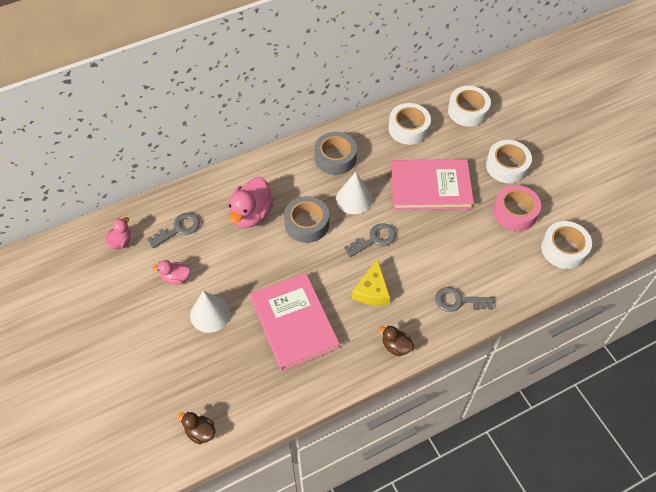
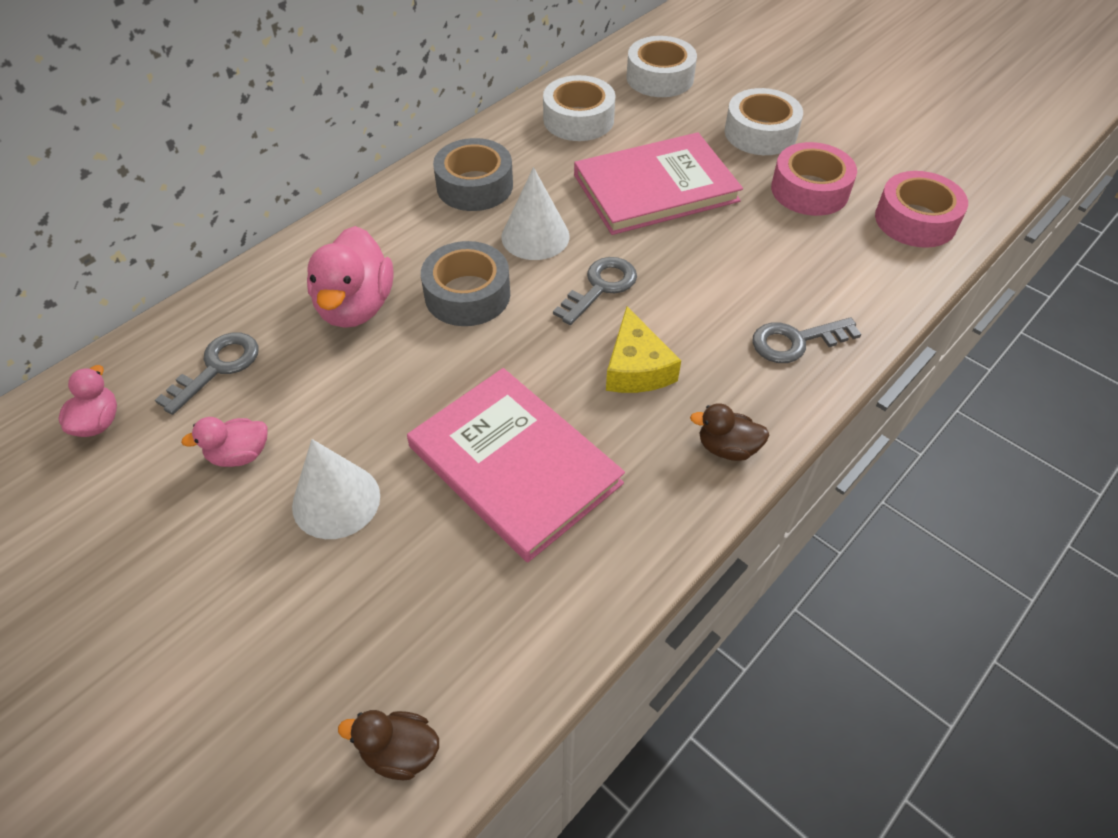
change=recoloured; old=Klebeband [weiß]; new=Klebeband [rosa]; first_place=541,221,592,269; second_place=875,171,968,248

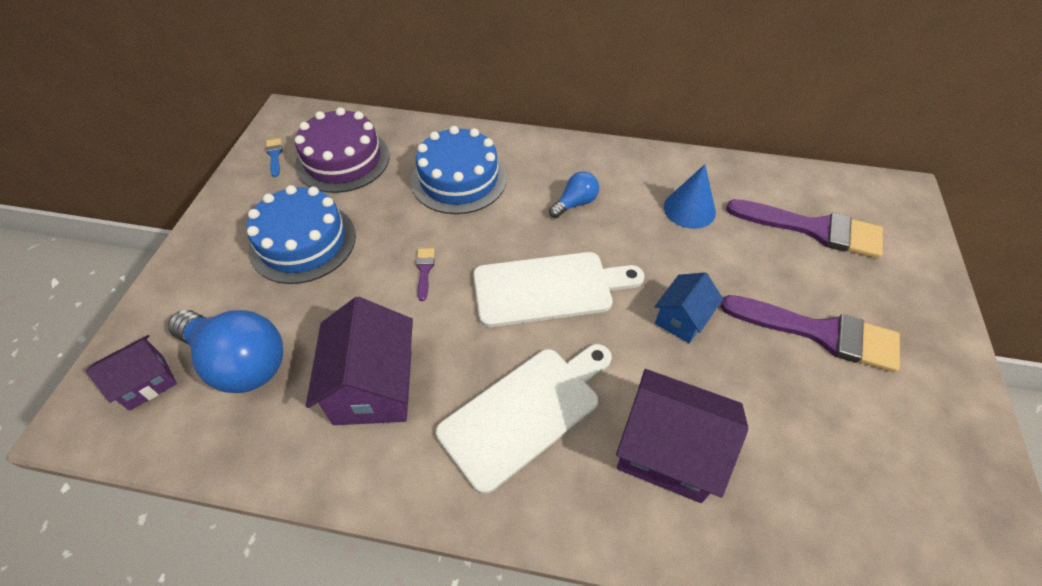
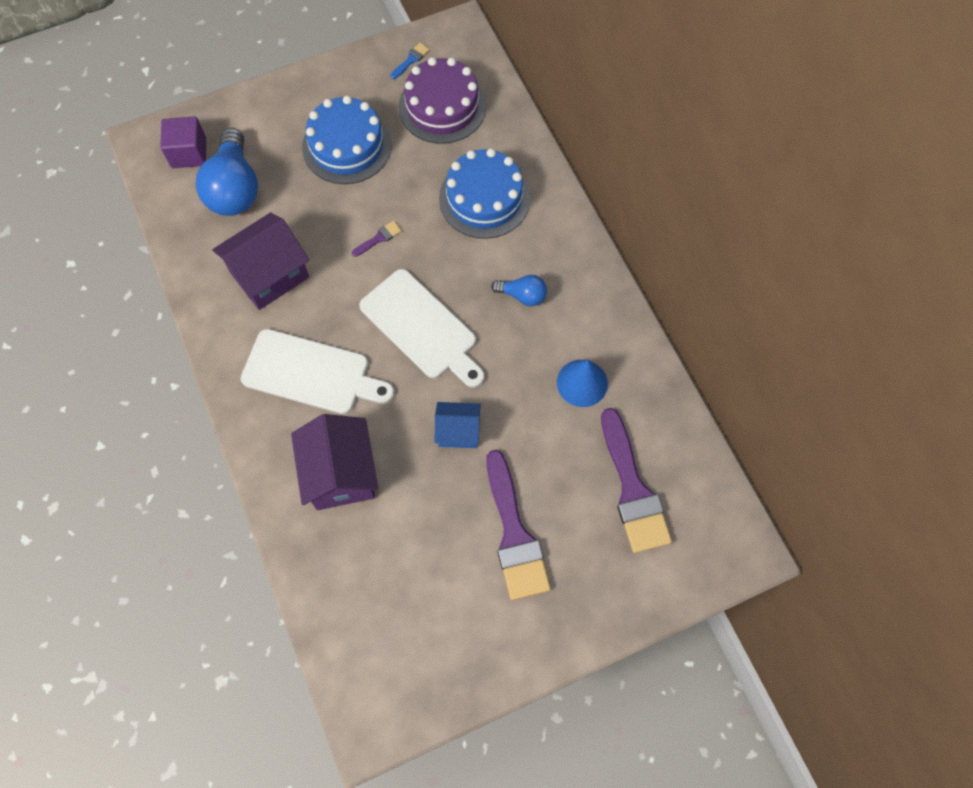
change=replaced; old=Haus [lila]; new=Kubus [lila]; first_place=86,335,177,411; second_place=160,117,206,168

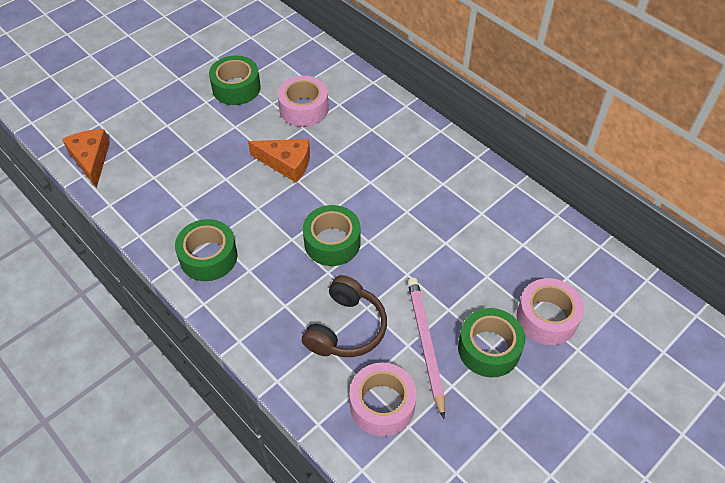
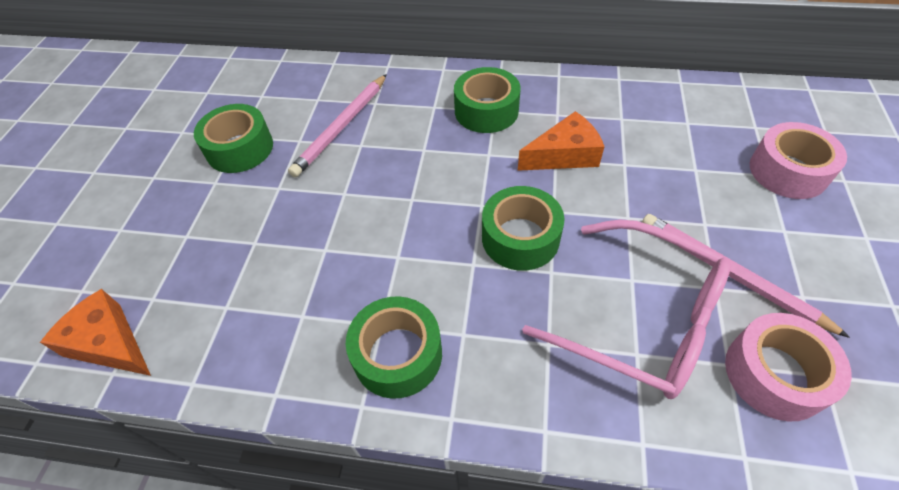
change=moved; old=Käse [orange]; first_place=248,139,310,183; second_place=518,111,604,171
change=moved; old=Klebeband [grün]; first_place=458,308,525,378; second_place=454,67,521,133
change=replaced; old=Klebeband [rosa]; new=Bleistift [rosa]; first_place=278,76,329,127; second_place=288,74,387,177
change=replaced; old=Kopfhörer [braun]; new=Brille [rosa]; first_place=302,275,387,357; second_place=522,220,731,399

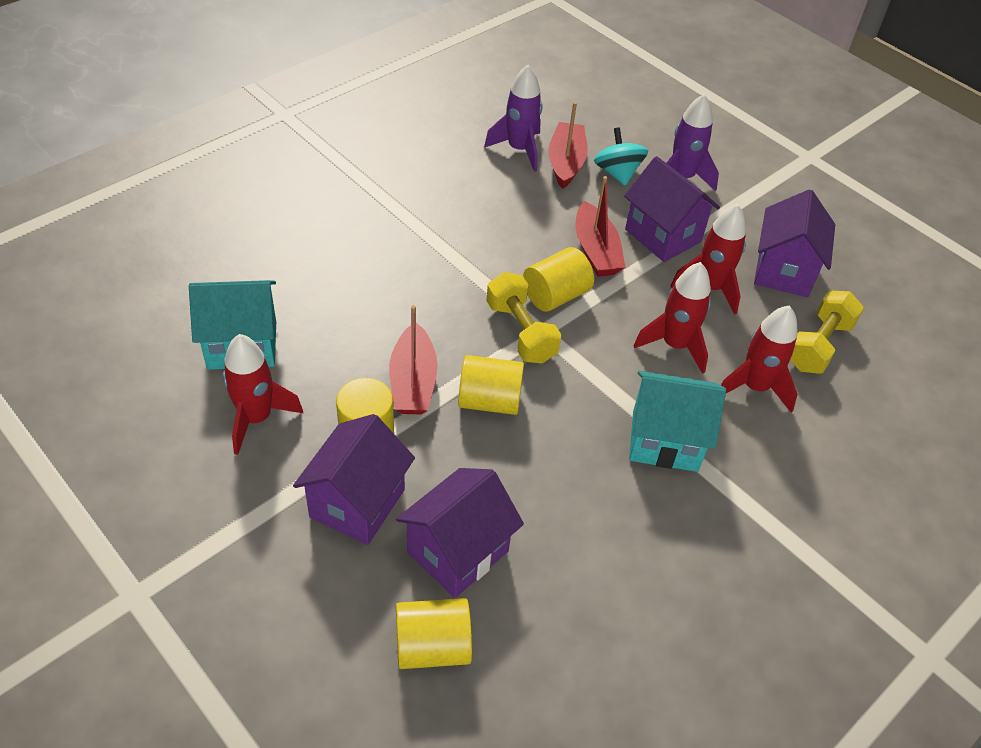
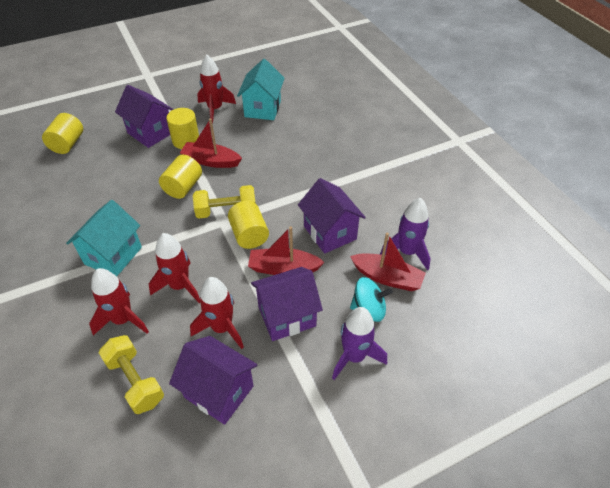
change=moved; old=Haus [lila]; first_place=396,468,524,598; second_place=298,178,366,254

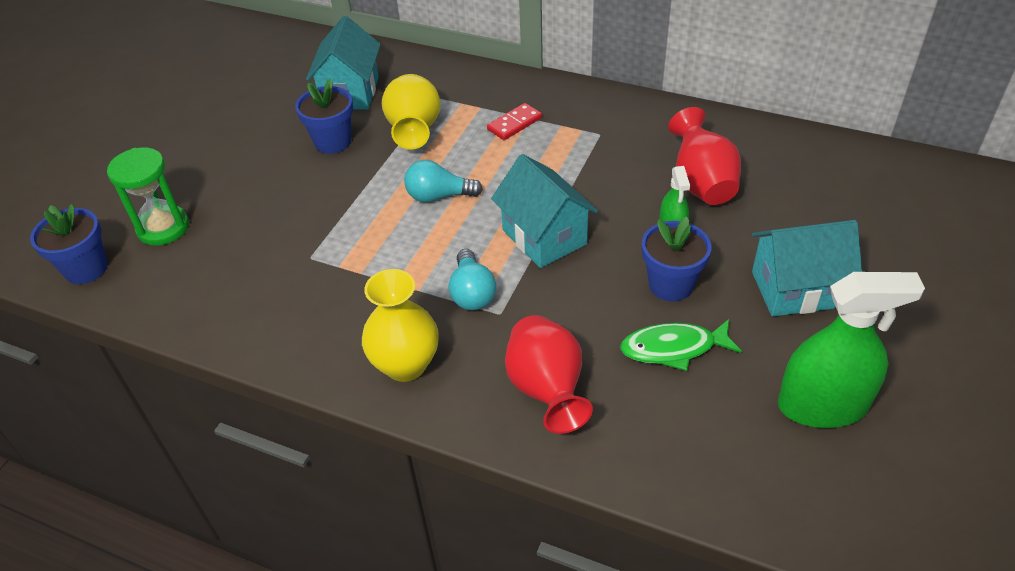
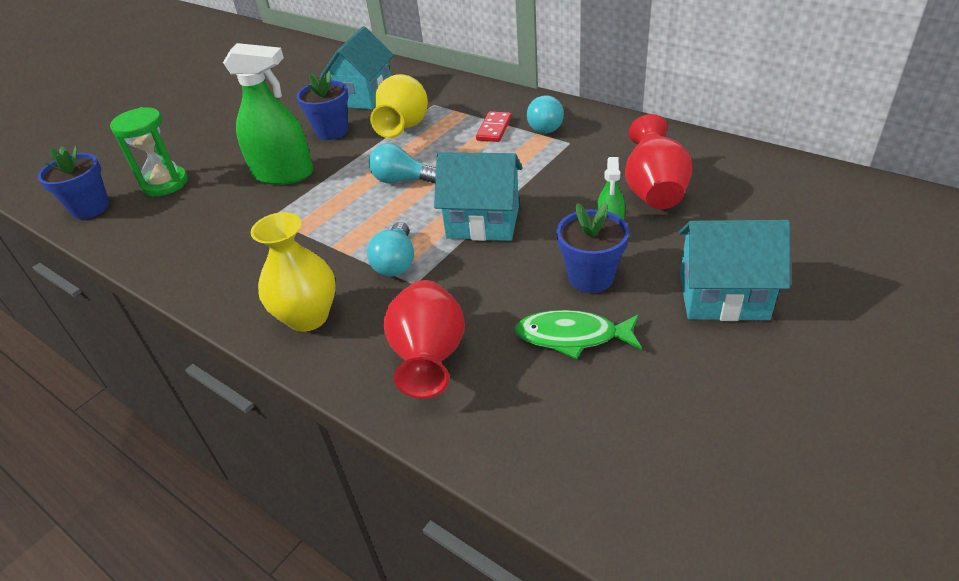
change=added; new=Glühbirne [türkis]; second_place=527,95,564,134
change=moved; old=Sprühflasche [grün]; first_place=778,272,925,428; second_place=223,43,313,185
change=turned; old=Dominostein [rot]; first_place=487,103,542,140; second_place=476,111,512,142; degrees=-45
change=turned; old=Haus [türkis]; first_place=491,154,598,268; second_place=434,152,522,241; degrees=-60

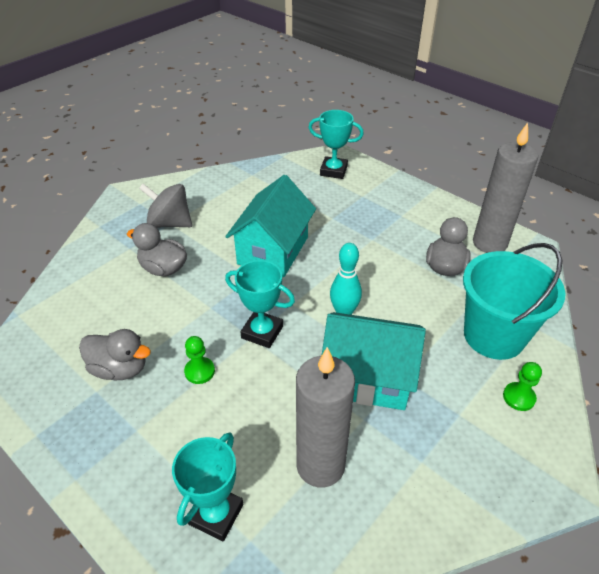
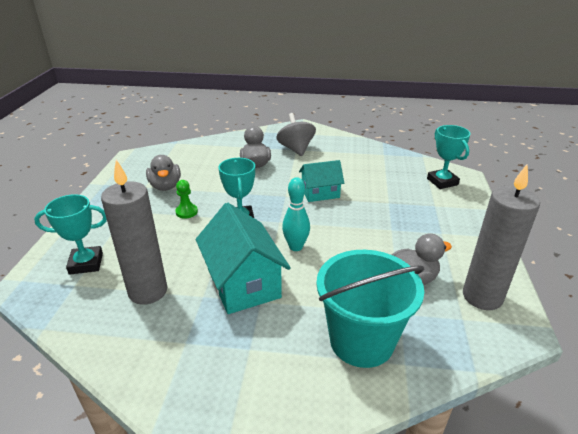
change=removed; old=Bauer [grün]; first_place=503,362,542,411
change=resized; old=Haus [türkis]; first_place=225,175,316,277; second_place=299,160,344,202; factor=0.62

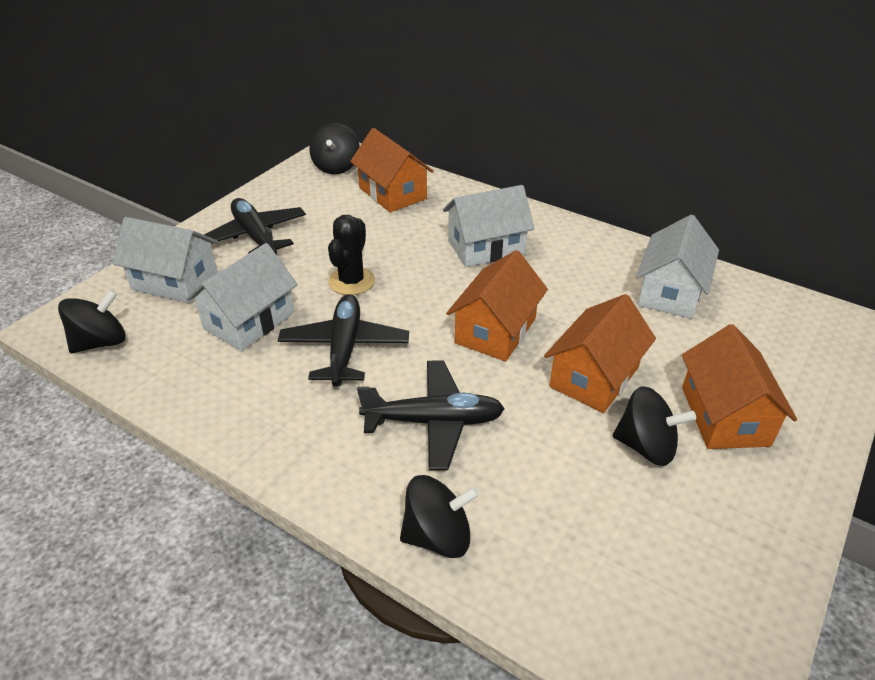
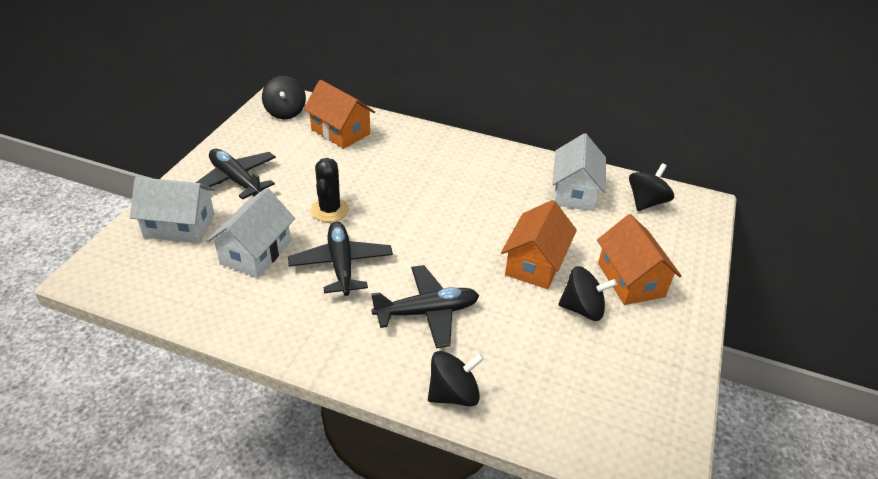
change=removed; old=Haus [weiß]; first_place=443,185,534,267
change=removed; old=Haus [orange]; first_place=446,250,548,362
change=moved; old=Kreisel [schwarz]; first_place=58,290,126,353; second_place=629,163,674,211

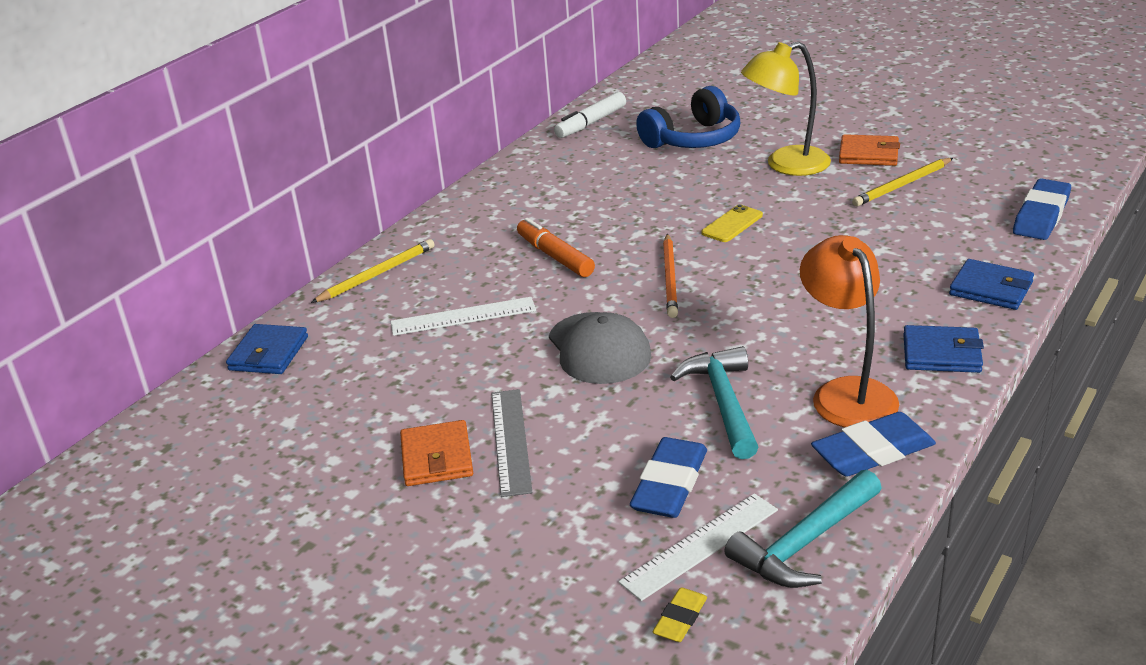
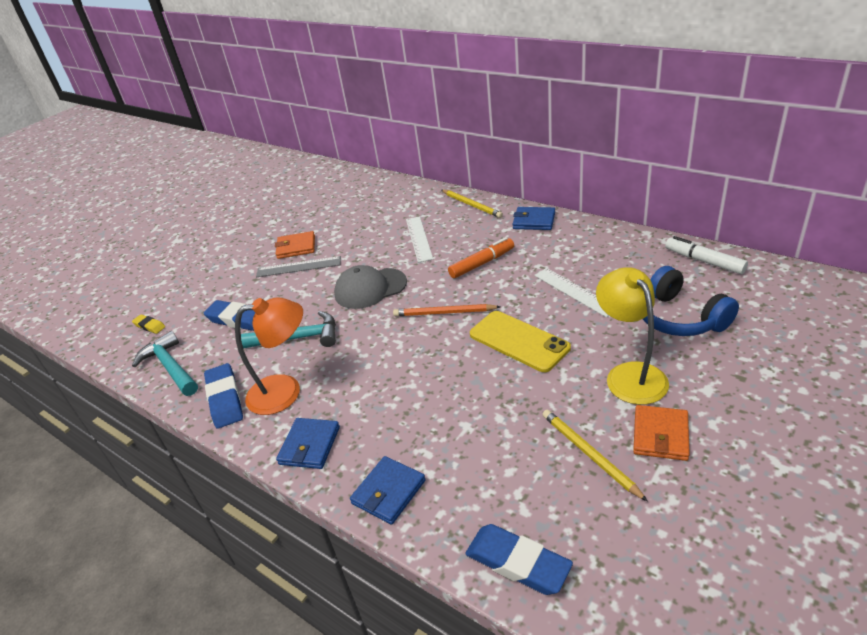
change=moved; old=Geldbörse [blau]; first_place=226,324,308,374; second_place=513,207,555,230
change=moved; old=Lineal [weiß]; first_place=618,493,778,601; second_place=534,268,609,318
change=resized; old=Handy [gelb]; first_place=702,204,763,242; second_place=470,311,571,372; factor=1.81

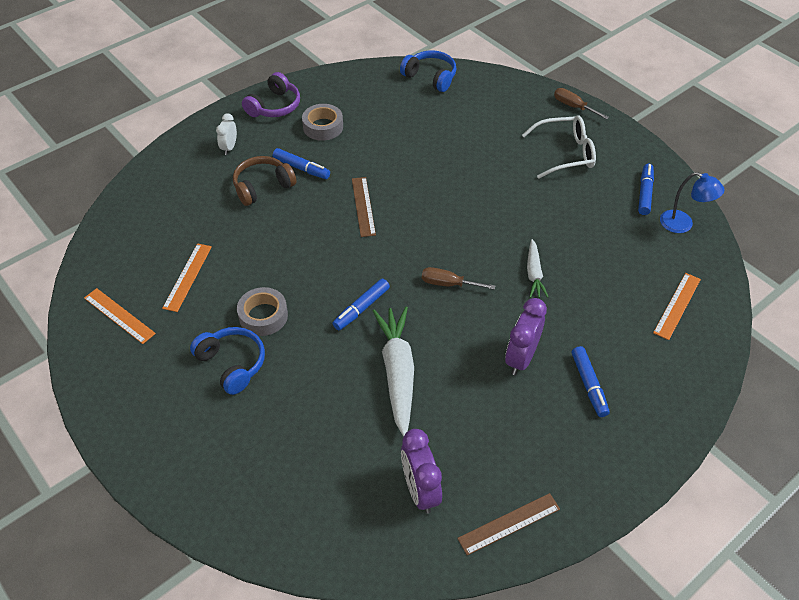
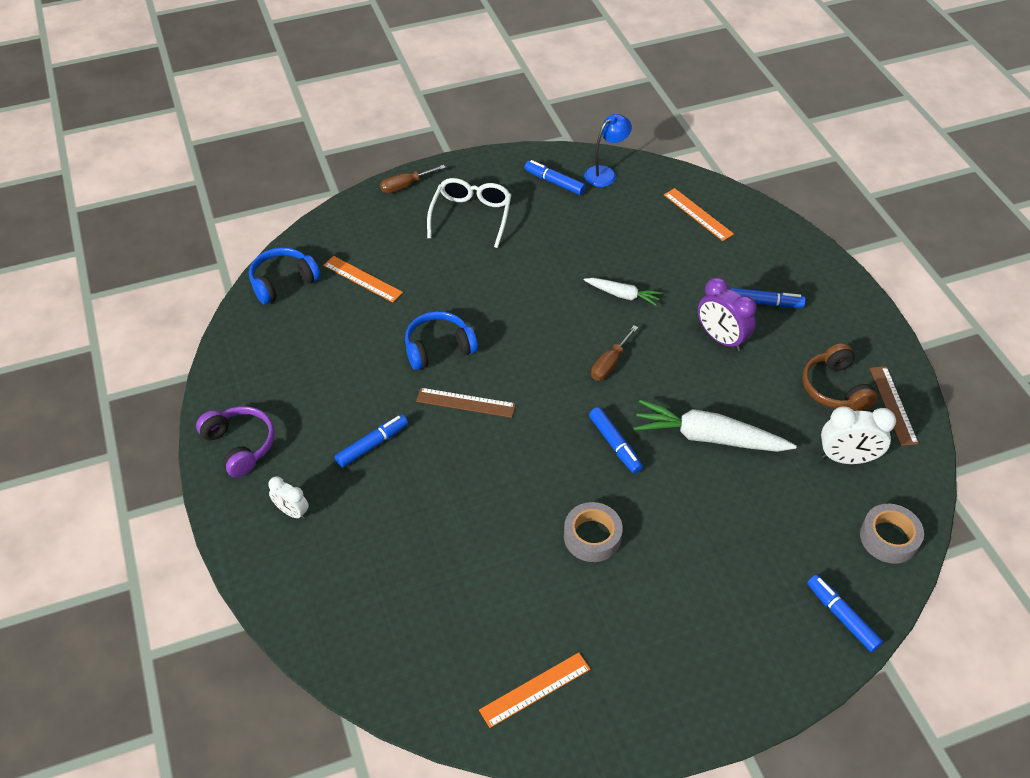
change=added; new=Filzstift [blau]; second_place=807,575,883,652
change=moved; old=Lineal [orange]; first_place=162,243,212,312; second_place=323,256,403,302
change=moved; old=Kopfhörer [blau]; first_place=190,327,265,395; second_place=405,311,478,370
change=moved; old=Kopfhörer [braun]; first_place=233,156,296,206; second_place=802,343,878,411
change=moved; old=Klebeband [grau]; first_place=302,104,343,141; second_place=860,504,924,564
change=recoloured; old=Wecker [lila]; new=Wecker [weiß]; first_place=401,429,442,514; second_place=821,406,896,464

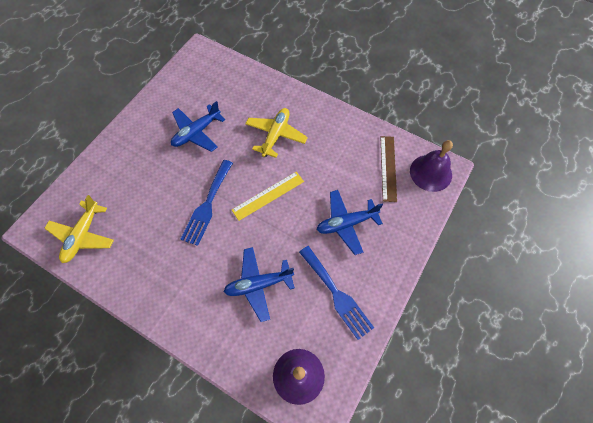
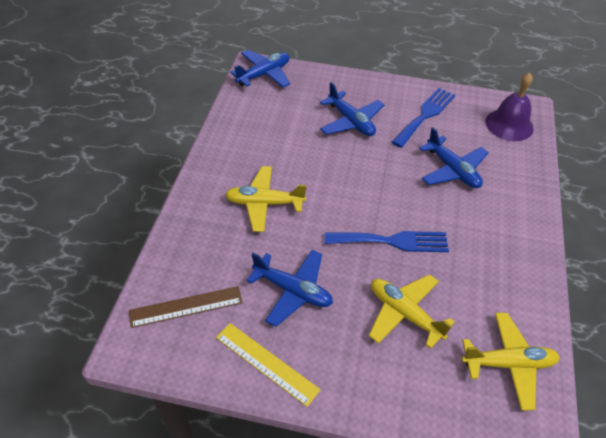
change=added; new=Flugzeug [gelb]; second_place=369,274,455,349
change=moved; old=Lineal [gelb]; first_place=232,172,304,221; second_place=216,323,321,407
change=moved; old=Lineal [braun]; first_place=380,136,397,202; second_place=129,286,243,328
change=replaced; old=Glocke [lila]; new=Flugzeug [blau]; first_place=410,140,453,192; second_place=230,50,290,88

